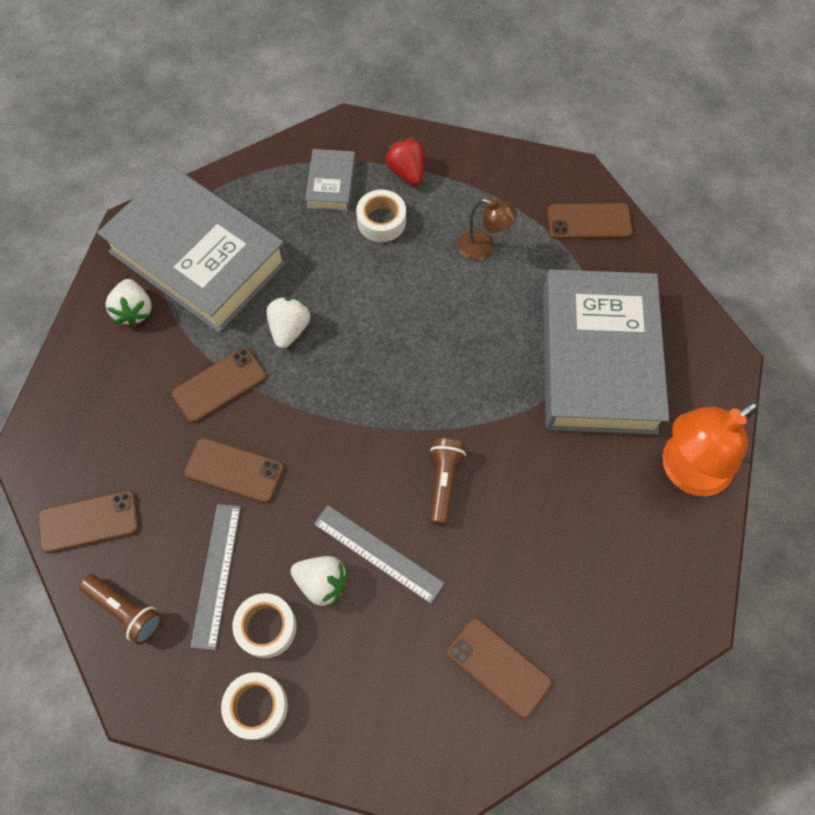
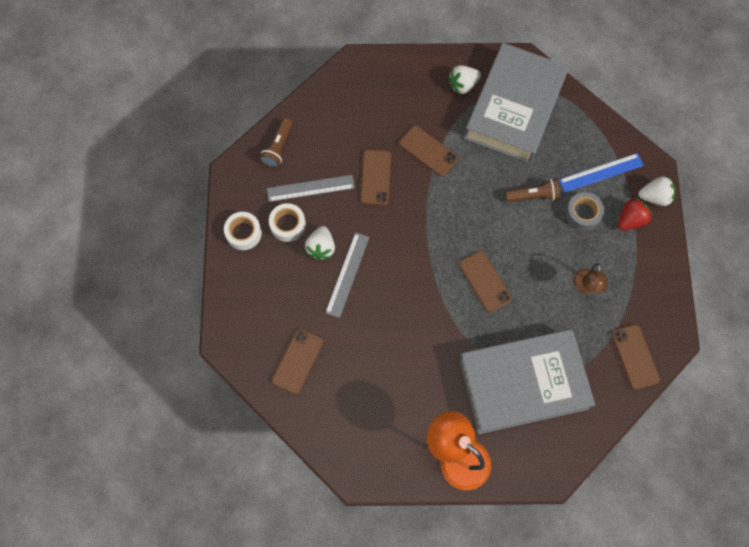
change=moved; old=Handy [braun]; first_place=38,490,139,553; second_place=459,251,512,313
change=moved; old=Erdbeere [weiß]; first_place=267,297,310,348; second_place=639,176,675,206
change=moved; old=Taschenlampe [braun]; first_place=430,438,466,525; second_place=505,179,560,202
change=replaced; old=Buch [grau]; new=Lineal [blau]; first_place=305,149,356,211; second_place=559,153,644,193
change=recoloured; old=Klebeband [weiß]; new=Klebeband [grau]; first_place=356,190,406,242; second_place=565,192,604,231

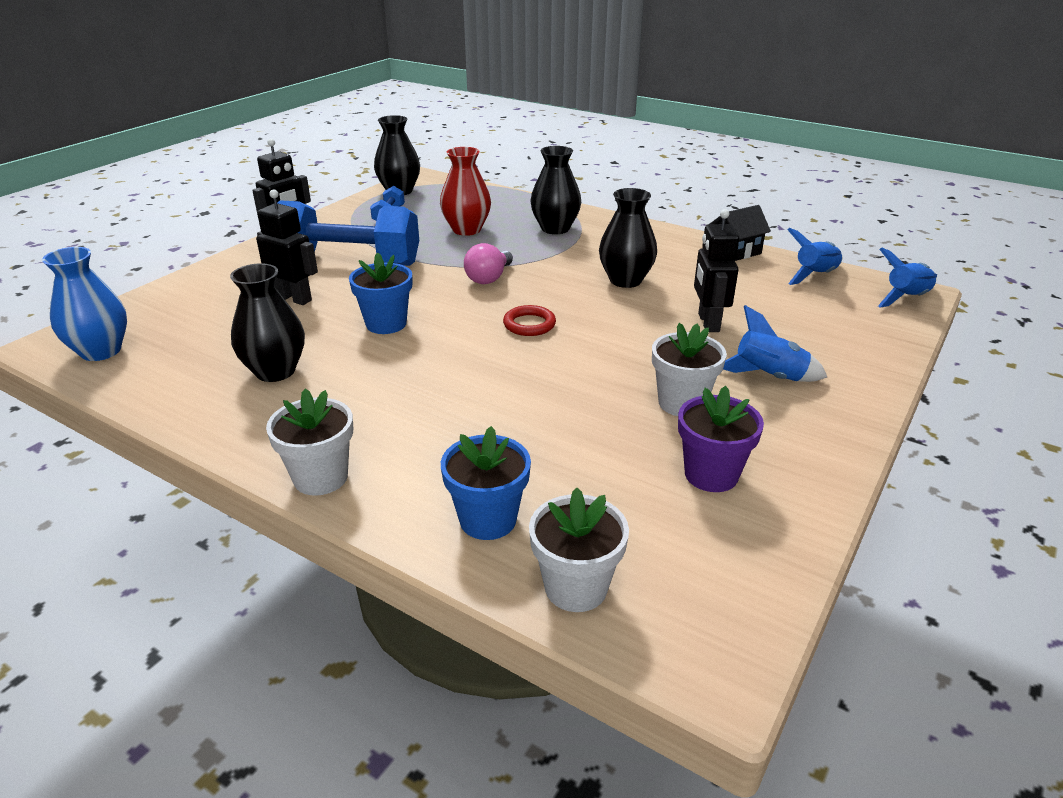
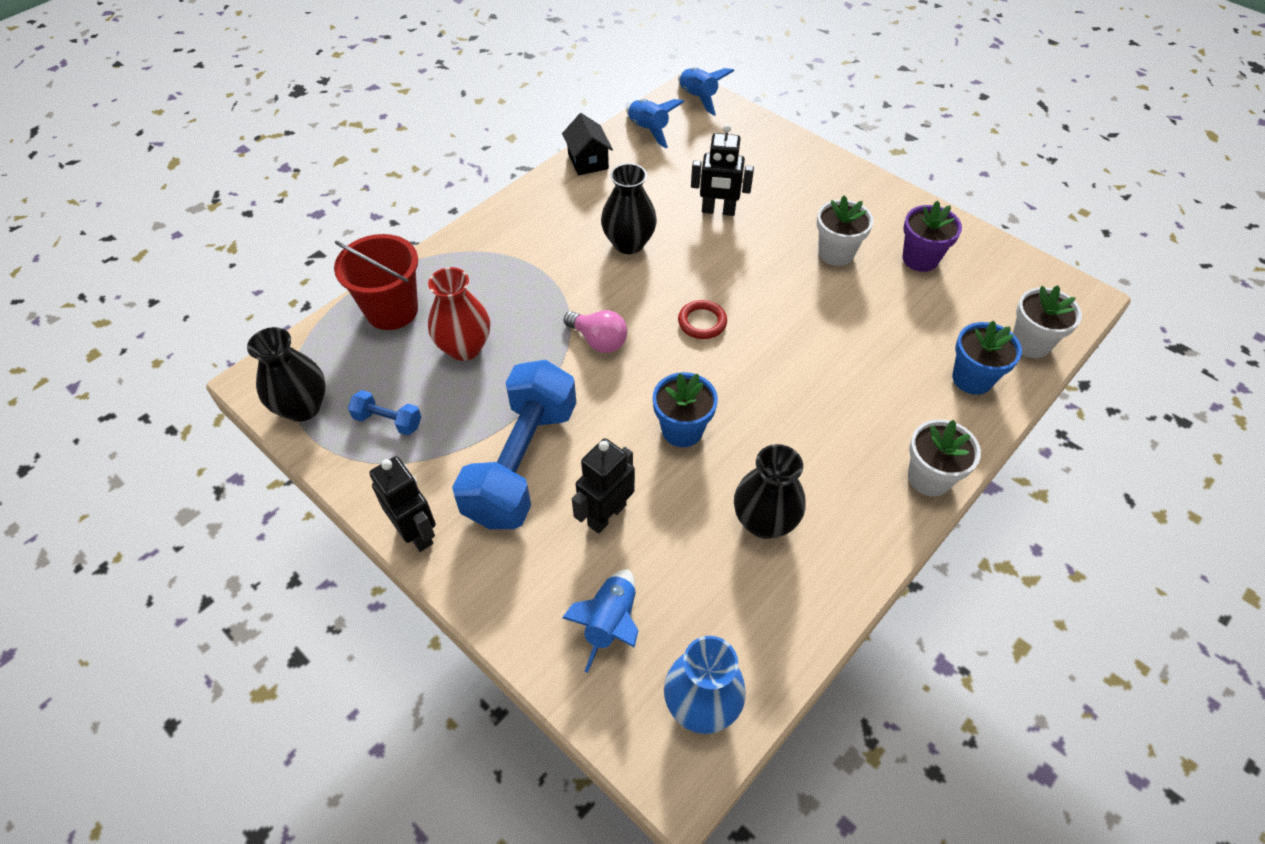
change=removed; old=Vase [schwarz]; first_place=530,146,581,234
change=added; new=Eimer [rot]; second_place=334,234,418,330
change=moved; old=Rakete [blau]; first_place=723,305,827,382; second_place=562,569,638,673

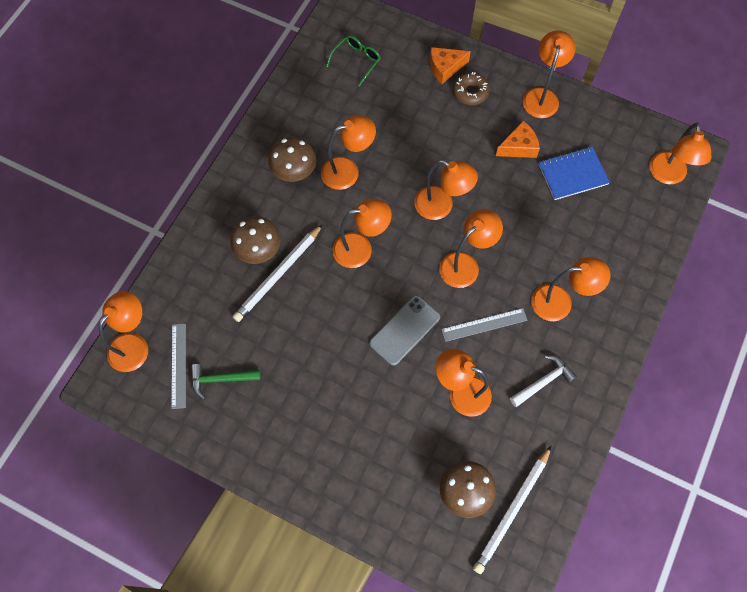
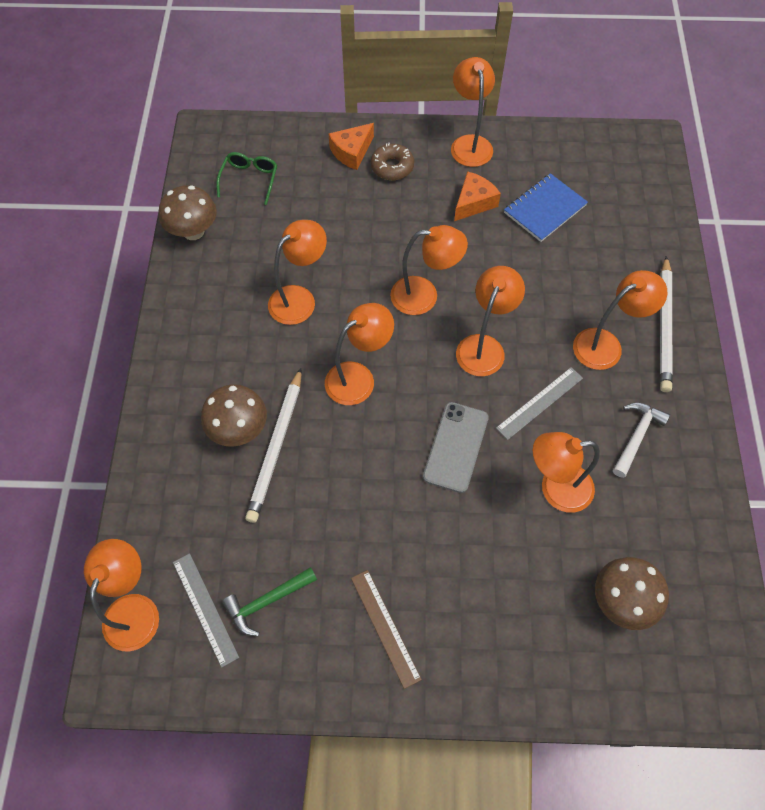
change=removed; old=Lampe [orange]; first_place=649,122,712,184
change=added; new=Lineal [braun]; second_place=351,570,422,689
change=moved; old=Pilz [braun]; first_place=268,137,317,182; second_place=159,185,217,240
change=moved; old=Bleistift [weiß]; first_place=473,446,551,574; second_place=660,256,672,392

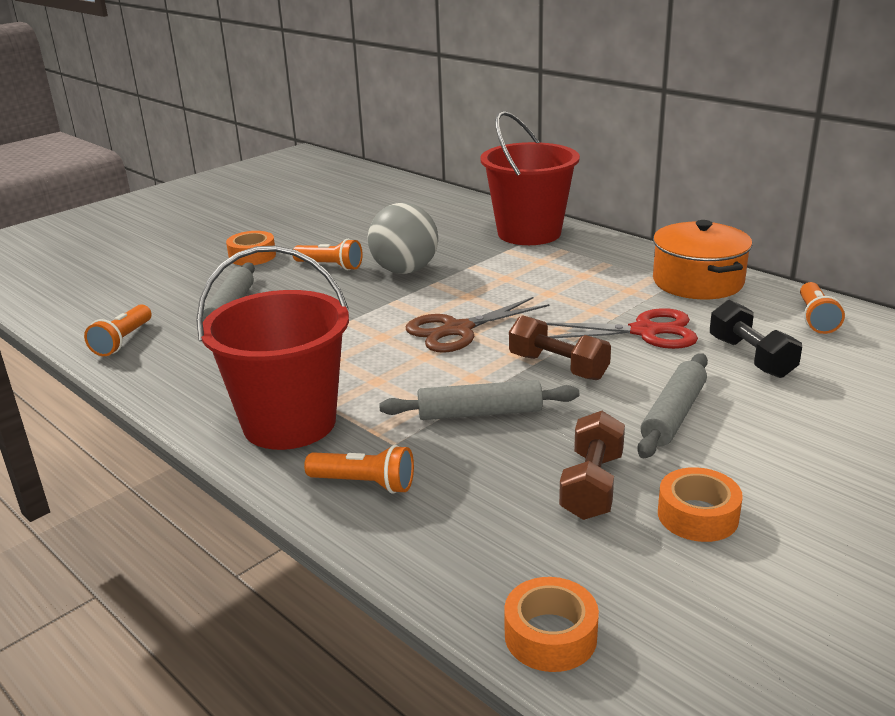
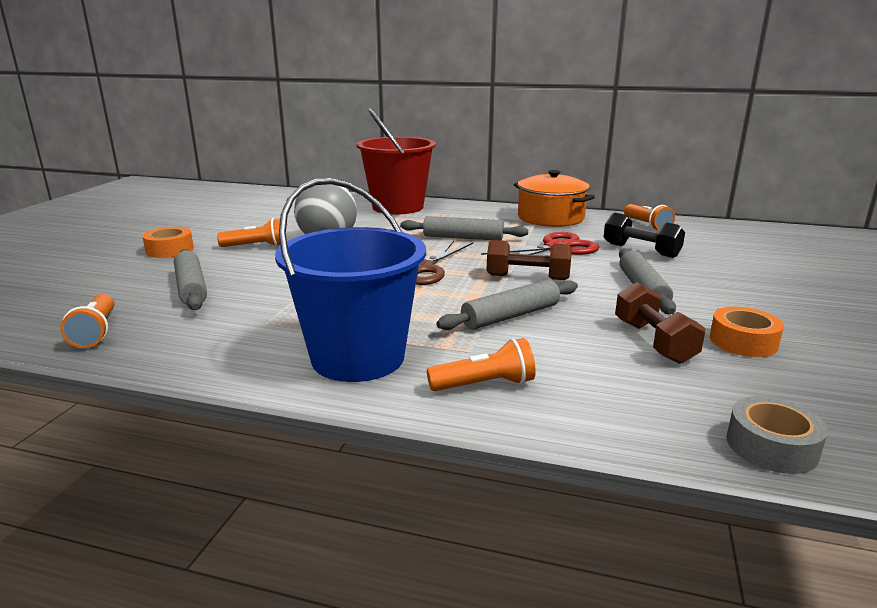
change=added; new=Nudelholz [grau]; second_place=400,216,528,240
change=recoloured; old=Eimer [rot]; new=Eimer [blau]; first_place=196,246,349,450; second_place=275,178,426,382
change=recoloured; old=Klebeband [orange]; new=Klebeband [grau]; first_place=504,577,599,672; second_place=726,396,828,474

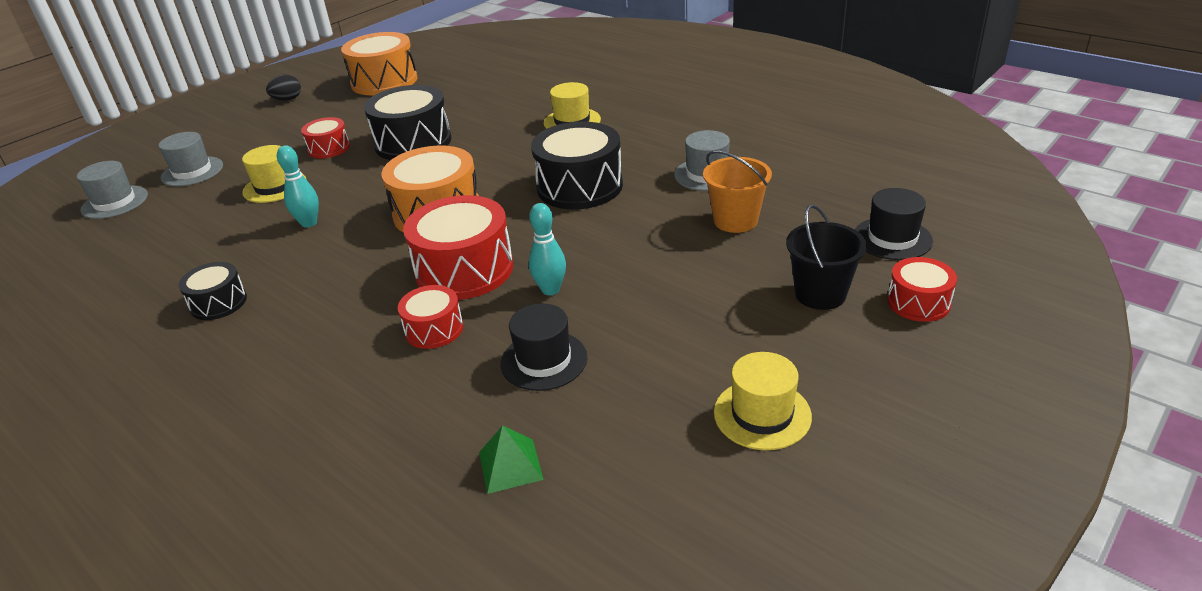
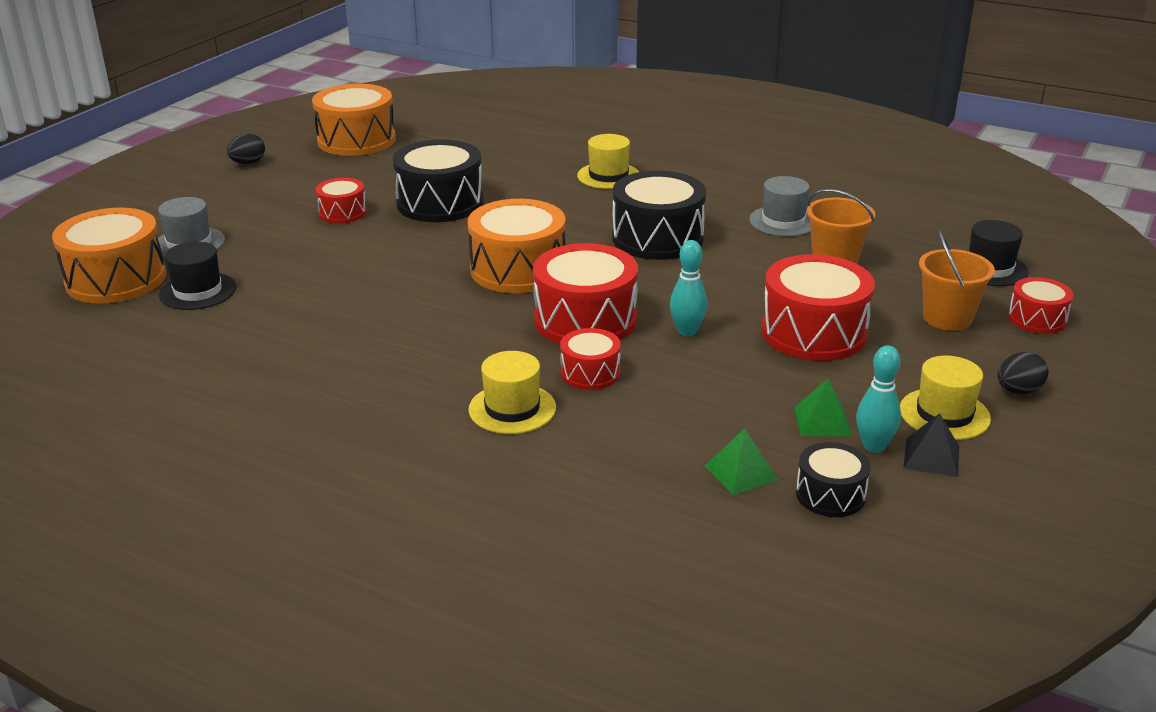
change=added; new=Trommel [rot]; second_place=761,254,875,361
change=added; new=Pyramide [grün]; second_place=794,379,852,436
change=added; new=Pyramide [schwarz]; second_place=903,413,959,477
change=added; new=Ei [schwarz]; second_place=998,352,1048,394
change=moved; old=Trommel [schwarz]; first_place=178,262,247,320; second_place=796,442,871,517
change=moved; old=Hut [gelb]; first_place=242,145,307,203; second_place=468,351,556,434
change=moved; old=Bowlingkegel [türkis]; first_place=277,145,319,228; second_place=856,346,901,453
change=moved; old=Hut [schwarz]; first_place=501,304,587,391; second_place=159,241,236,310
change=replaced; old=Hut [grau]; new=Trommel [orange]; first_place=77,161,148,219; second_place=52,208,166,304
change=recoloured; old=Eimer [schwarz]; new=Eimer [orange]; first_place=786,204,867,310; second_place=919,231,995,331

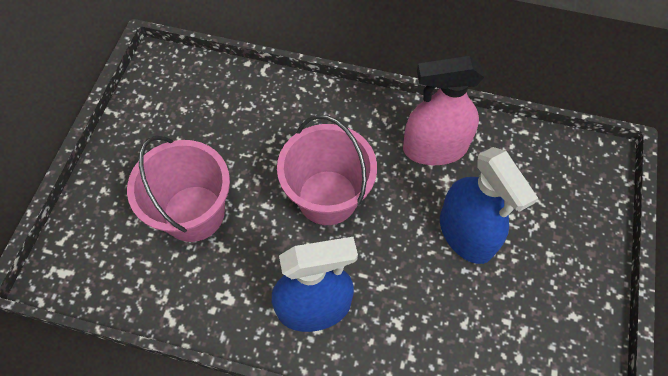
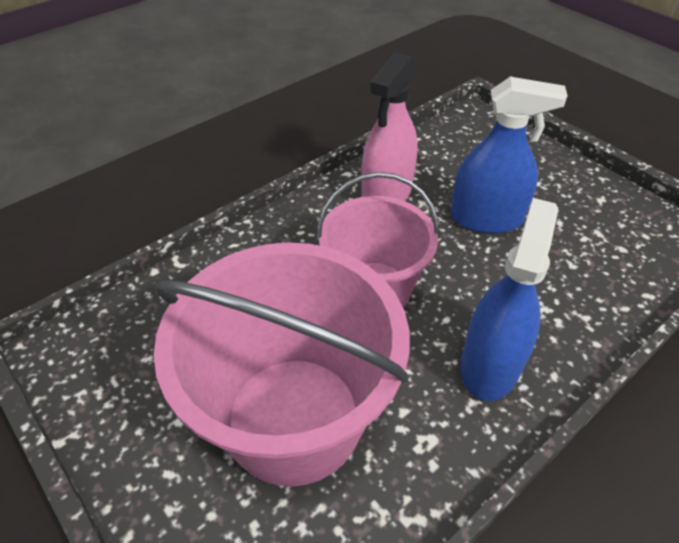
change=resized; old=Eimer [rosa]; first_place=127,136,230,242; second_place=154,242,410,487; factor=1.59

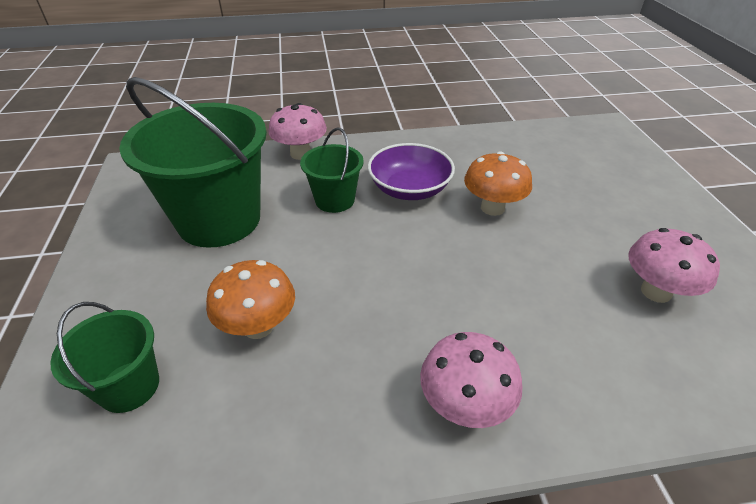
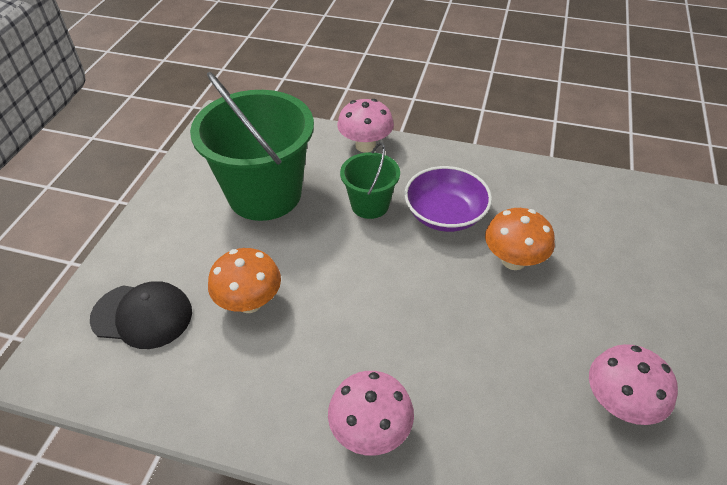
change=replaced; old=Eimer [grün]; new=Kappe [schwarz]; first_place=50,302,159,413; second_place=90,281,192,349

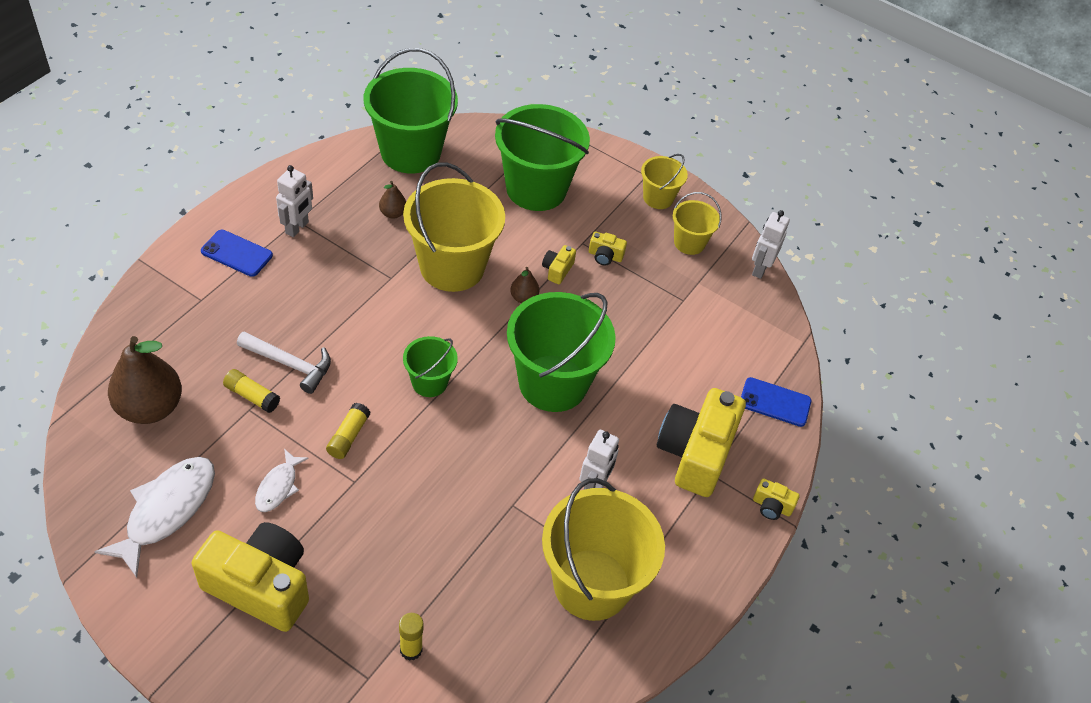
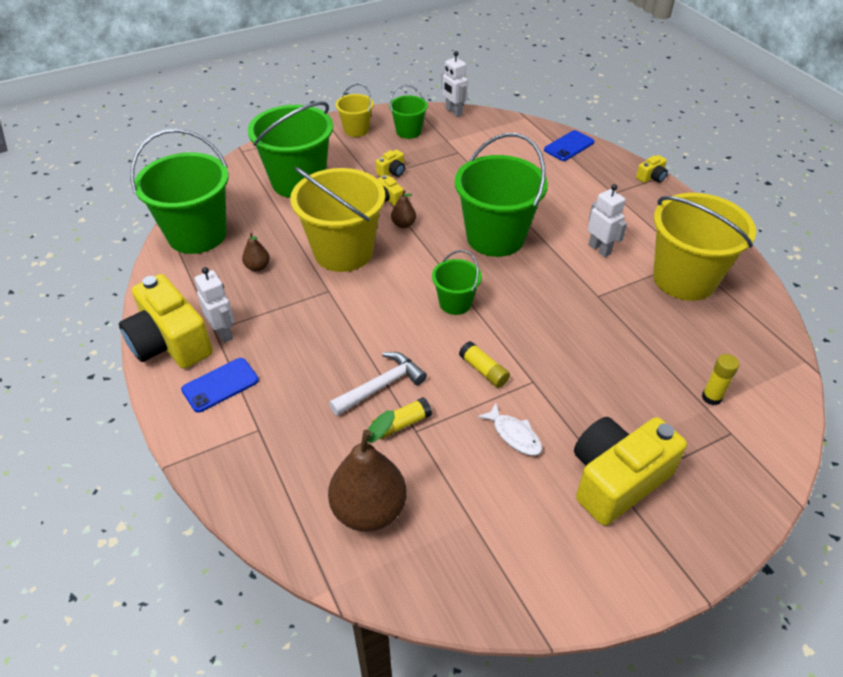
change=removed; old=Fisch [weiß]; first_place=94,457,215,578
change=moved; old=Kamera [gelb]; first_place=657,388,746,497; second_place=119,274,213,369
change=recoloured; old=Eimer [gelb]; new=Eimer [grün]; first_place=673,192,722,255; second_place=389,84,428,139

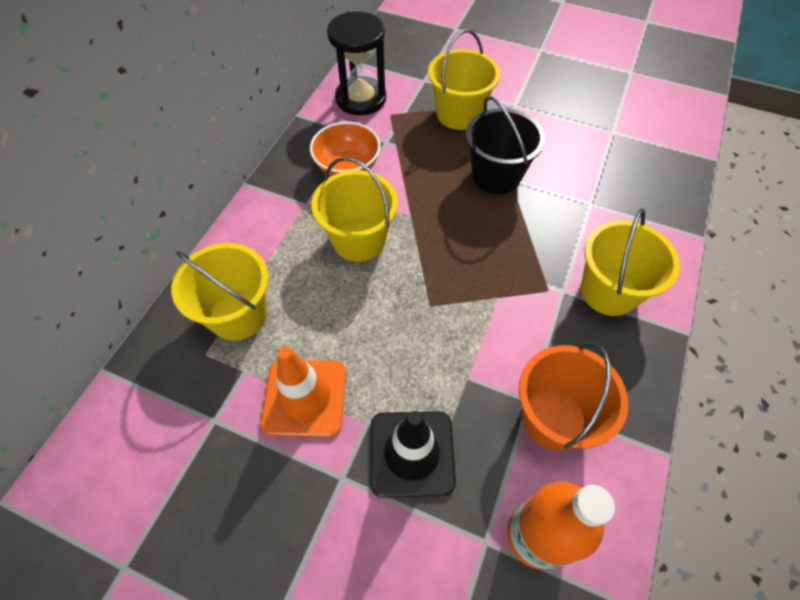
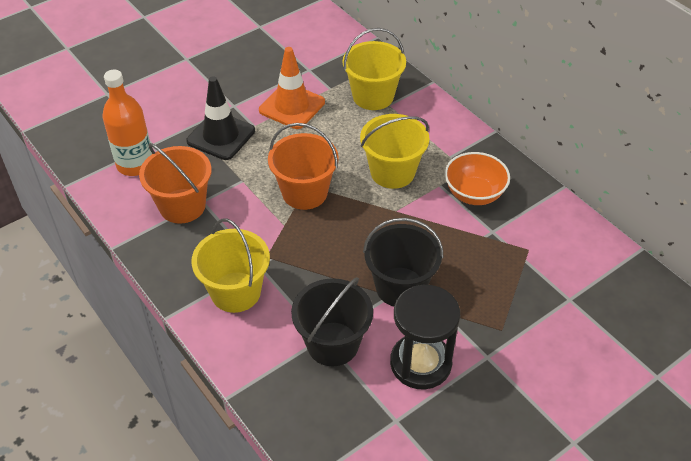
change=removed; old=Eimer [gelb]; first_place=428,29,500,130
change=added; new=Eimer [orange]; second_place=268,123,339,210
change=added; new=Eimer [schwarz]; second_place=291,277,373,366
change=moved; old=Sanduhr [schwarz]; first_place=327,11,386,115; second_place=390,285,460,390

